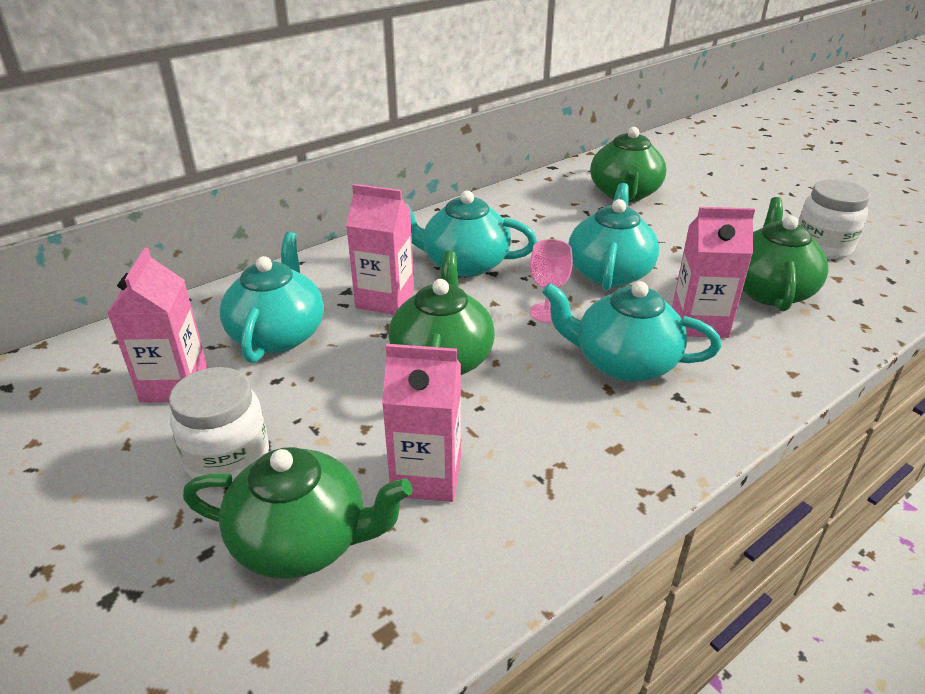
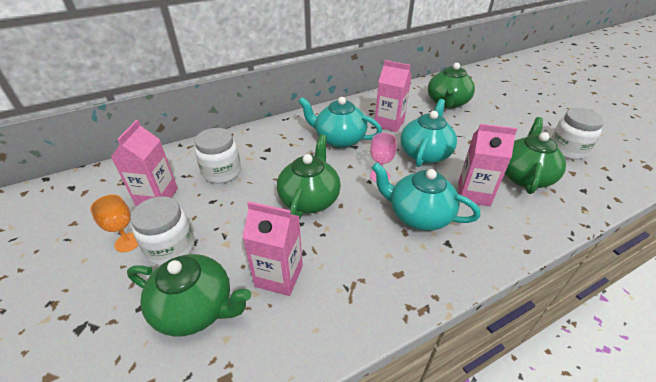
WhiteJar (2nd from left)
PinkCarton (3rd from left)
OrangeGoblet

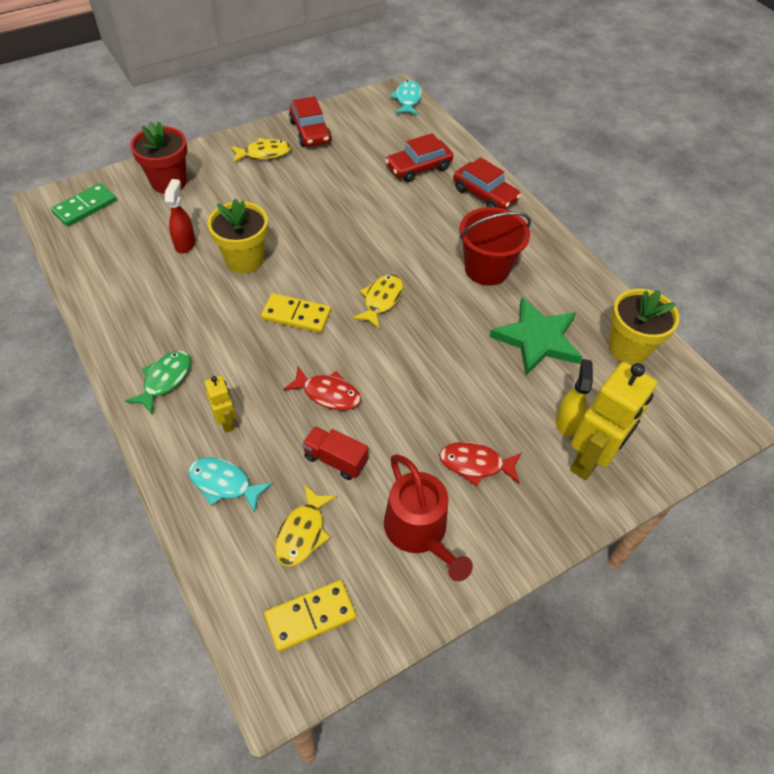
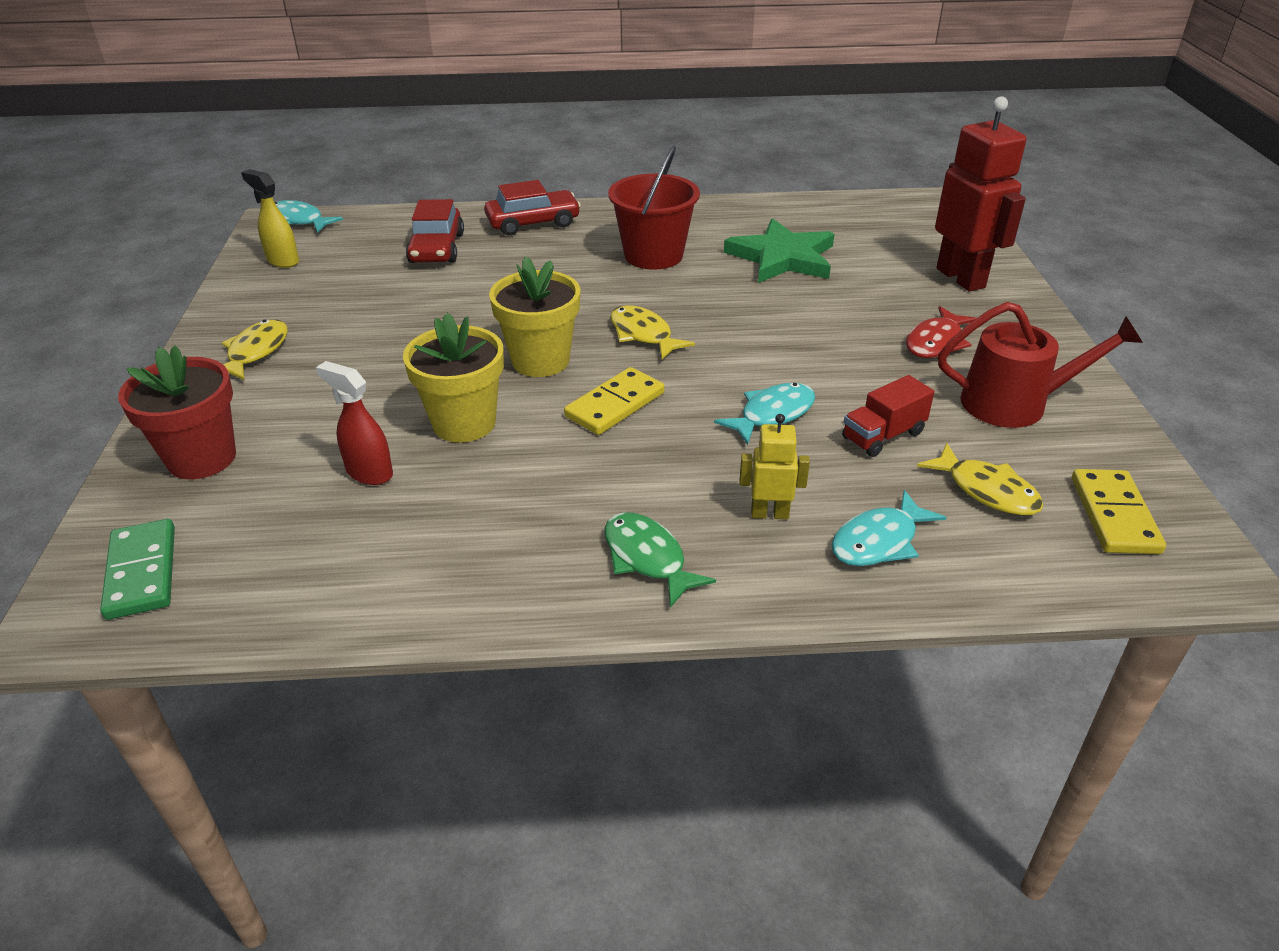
TurquoiseFish (2nd from left)
RedCar (1st from left in the first image)
YellowSprayBottle
RedRobot
YellowFlowerPot (2nd from left)

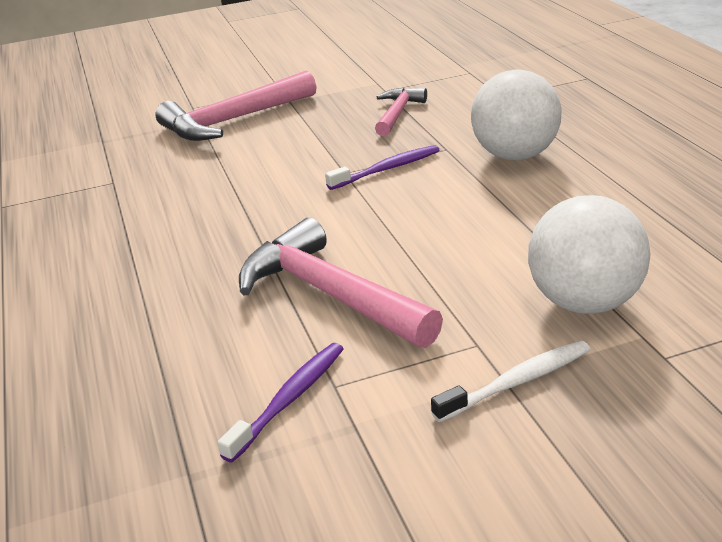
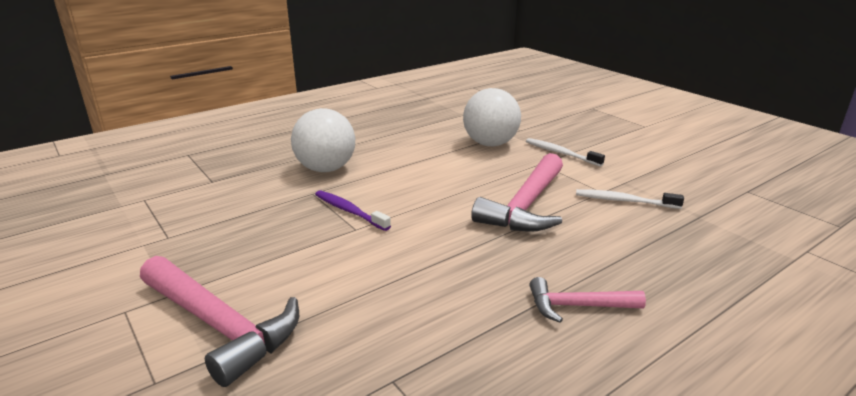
WhiteToothbrush (2nd from left)
PinkHammer (3rd from left)

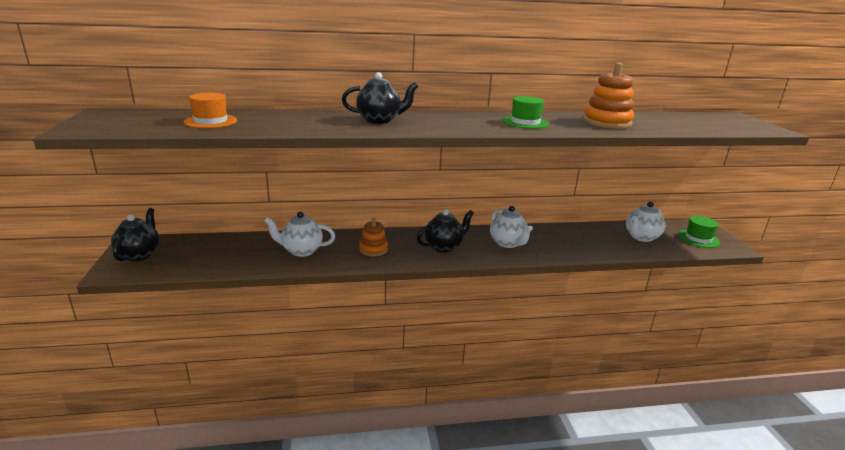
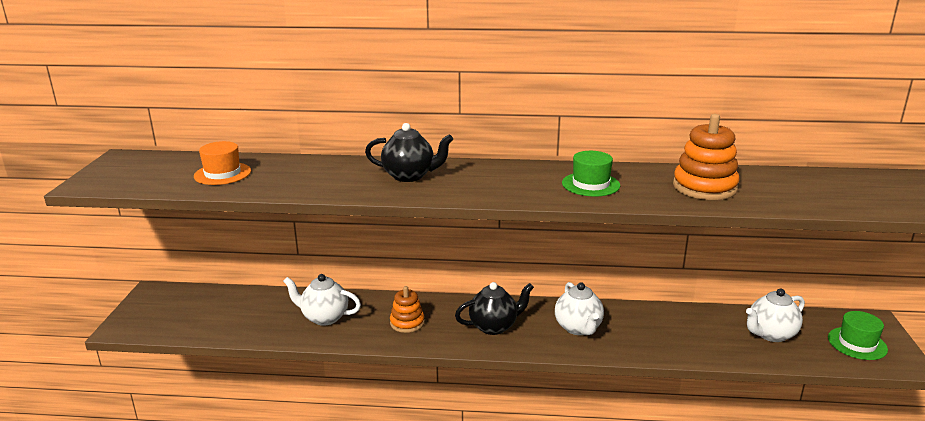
BlackTeapot (1st from left in the first image)

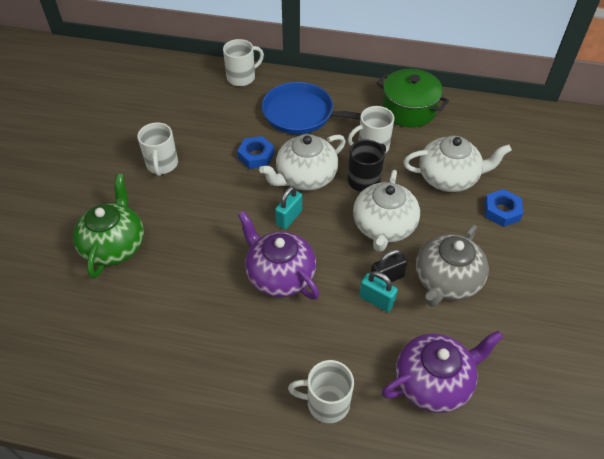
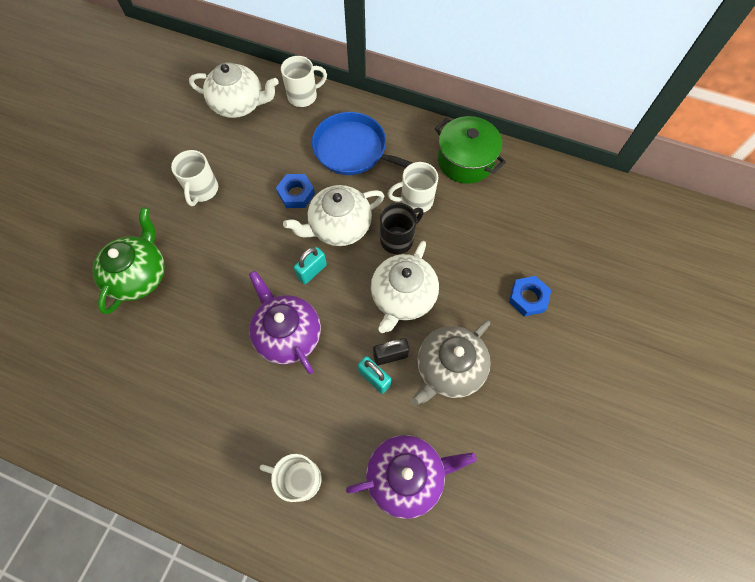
WhiteTeapot (1st from left)

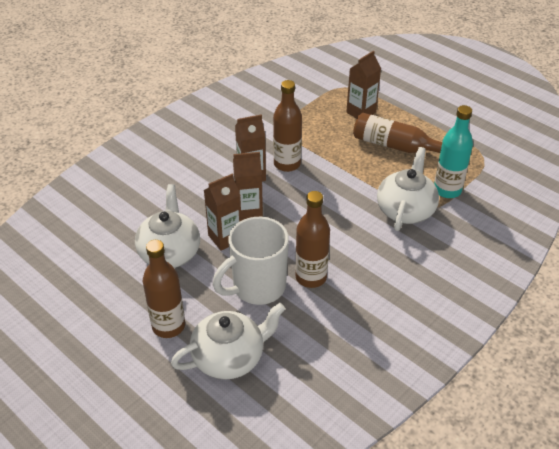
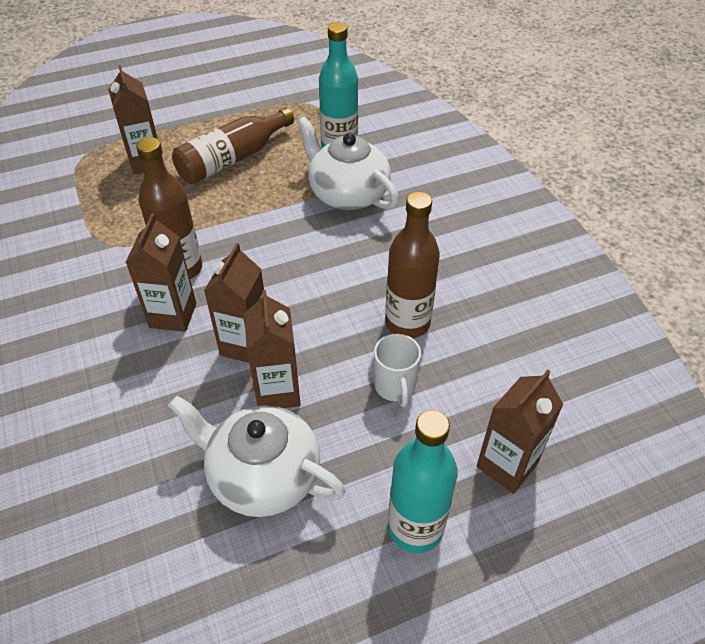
TurquoiseBottle (2nd from left)
BrownCarton (5th from left)
WhiteMug

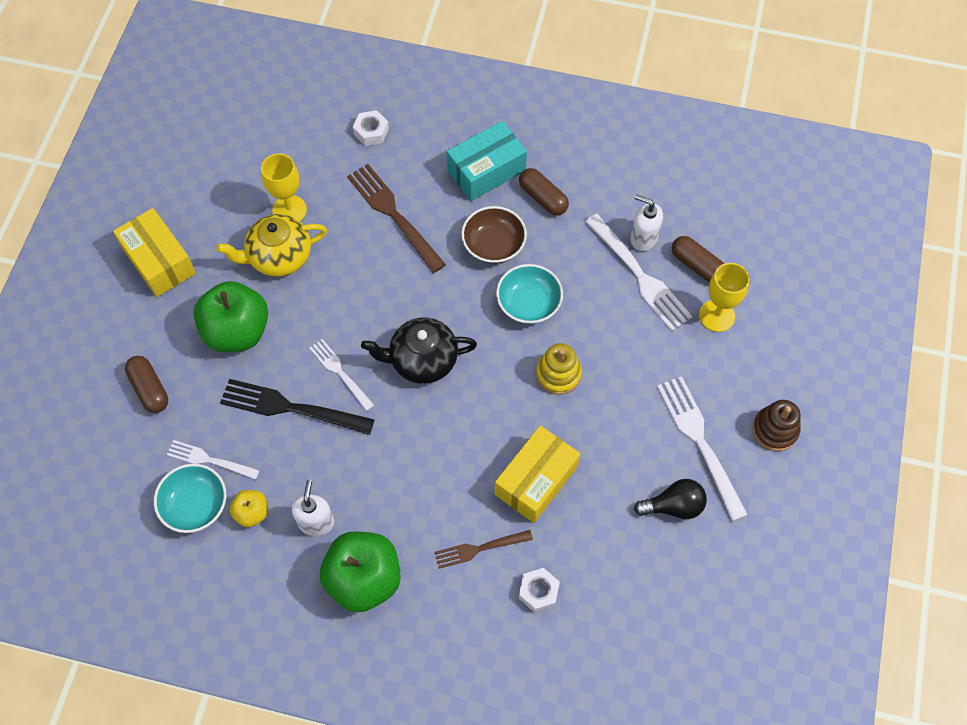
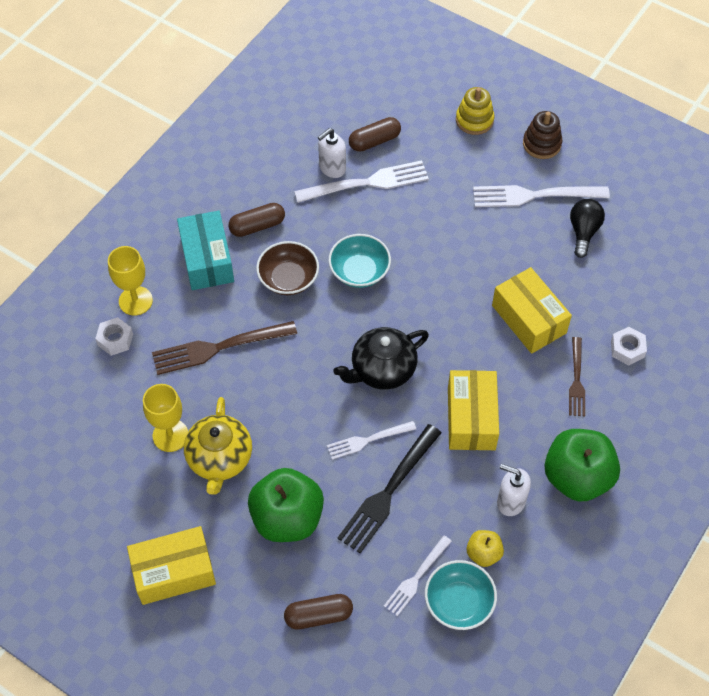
BlackTeapot
YellowStackingToy
YellowGoblet (1st from left)
YellowBox (2nd from left)

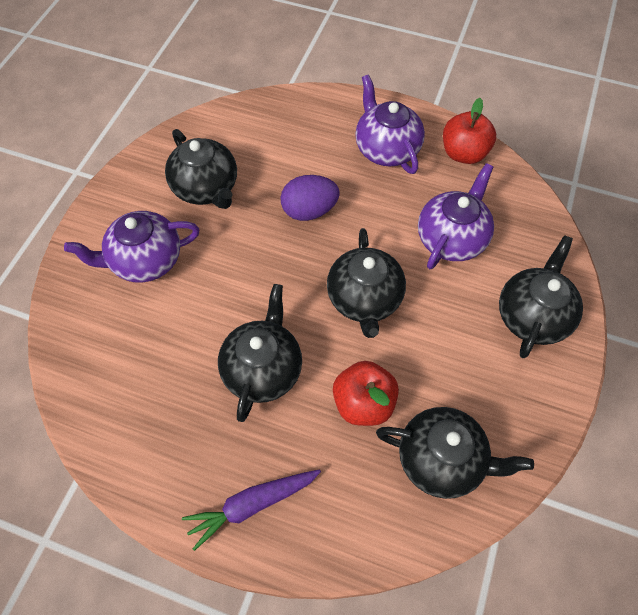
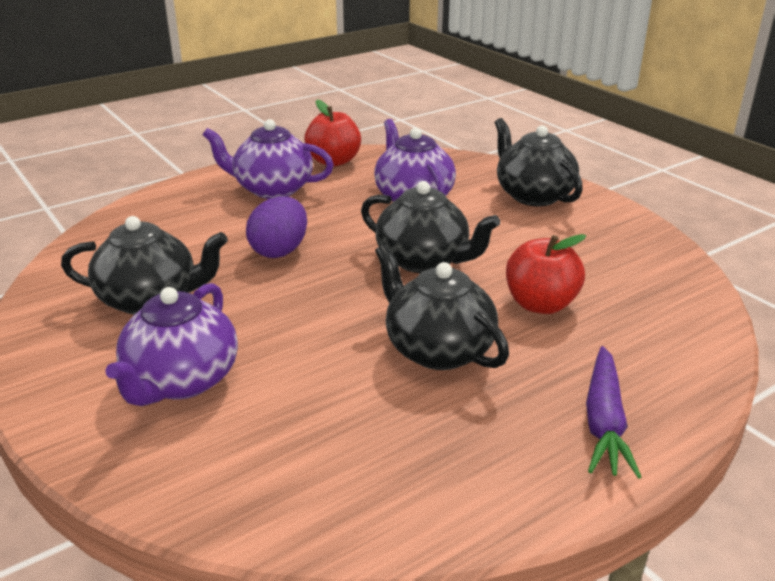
BlackTeapot (4th from left in the first image)

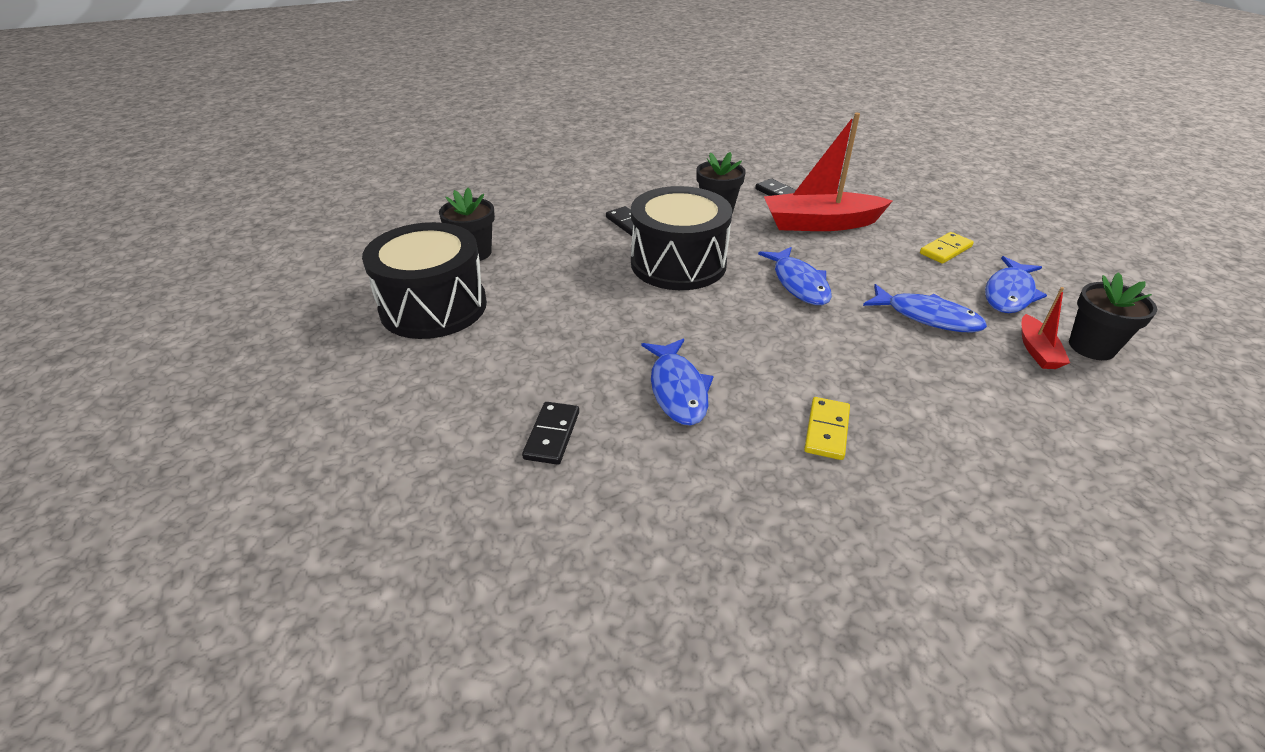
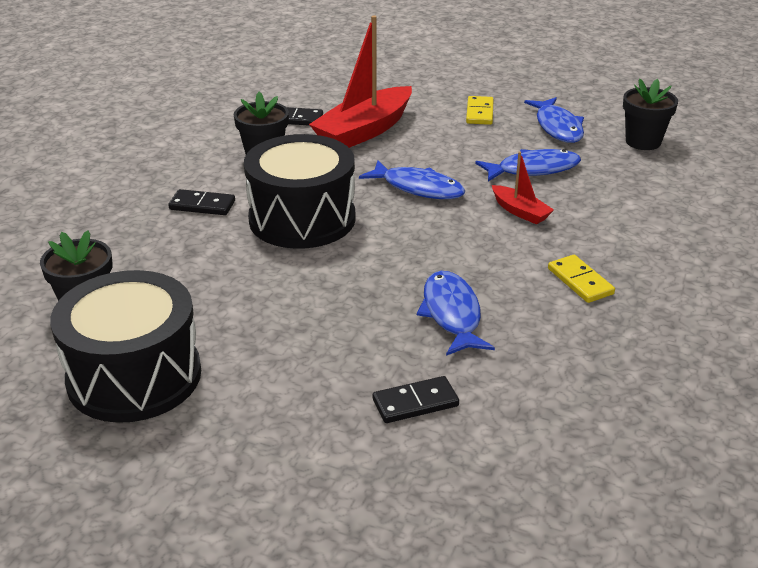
BlackDomino (3rd from left)
BlueFish (2nd from left)
RedBoat (2nd from left)

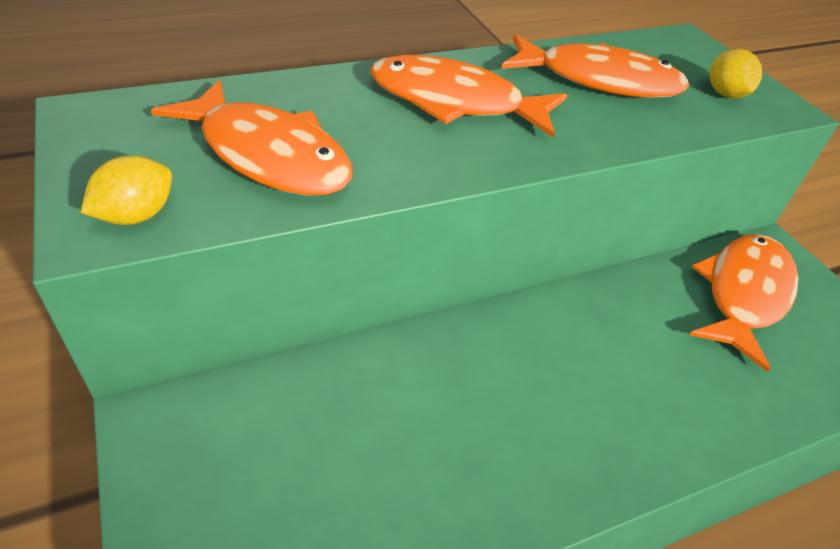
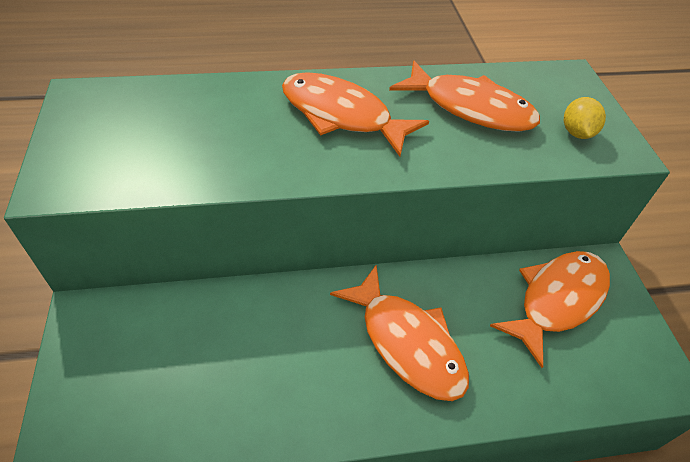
YellowLemon (1st from left in the first image)
OrangeFish (2nd from left)

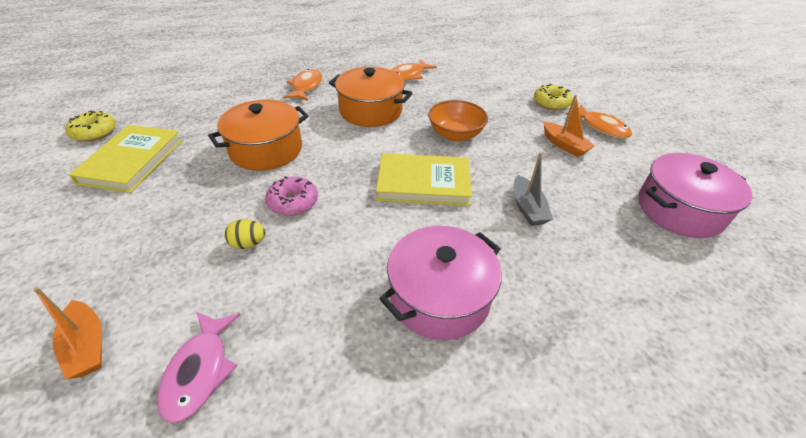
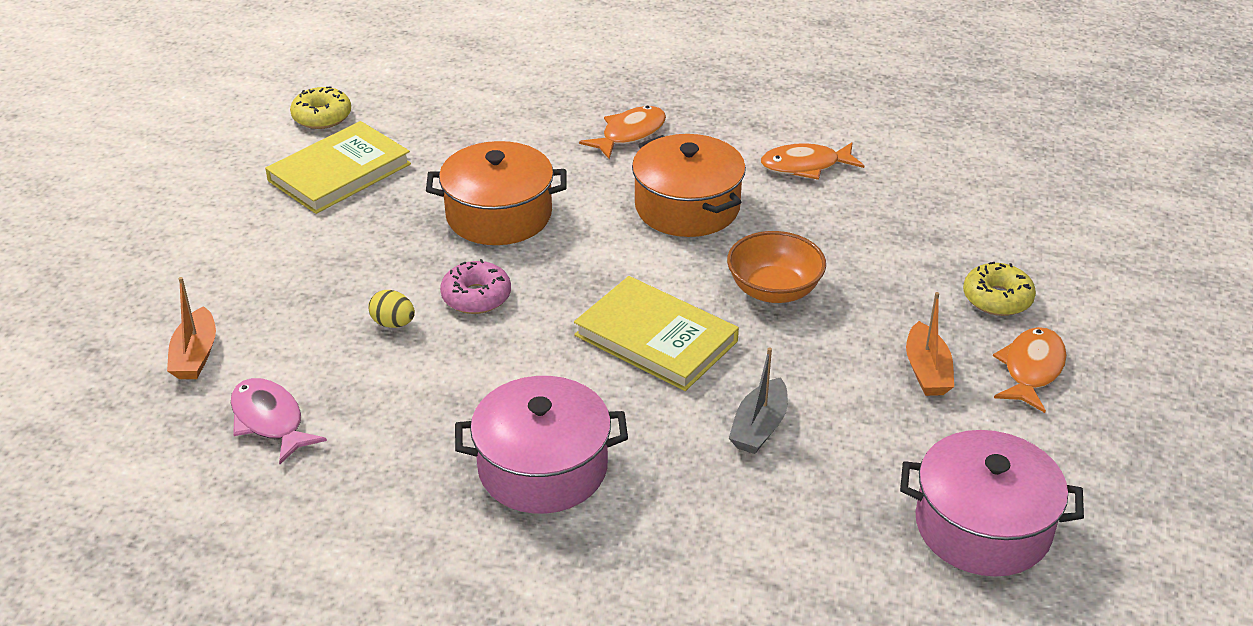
PinkFish
OrangeFish (3rd from left)

